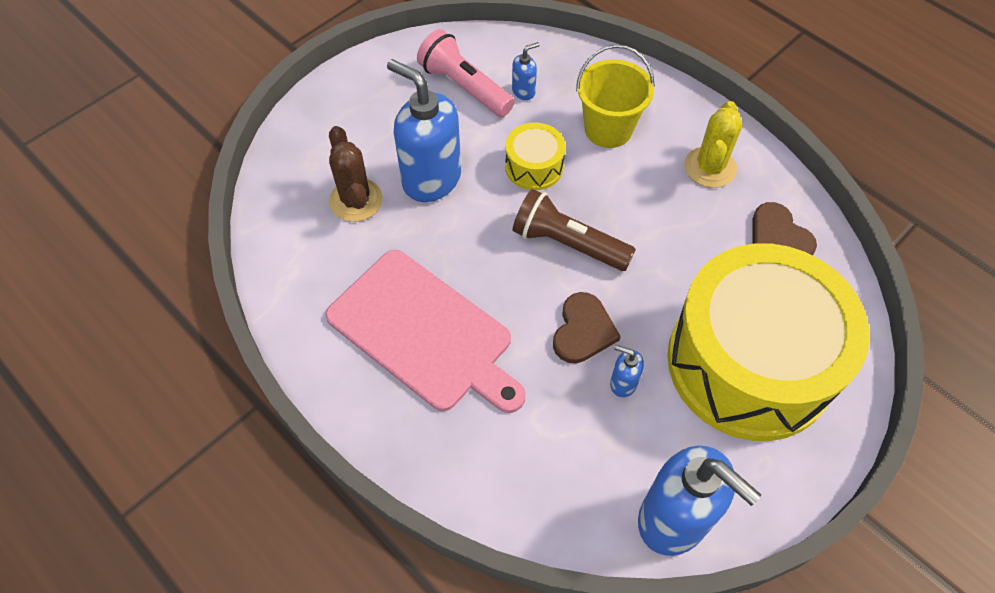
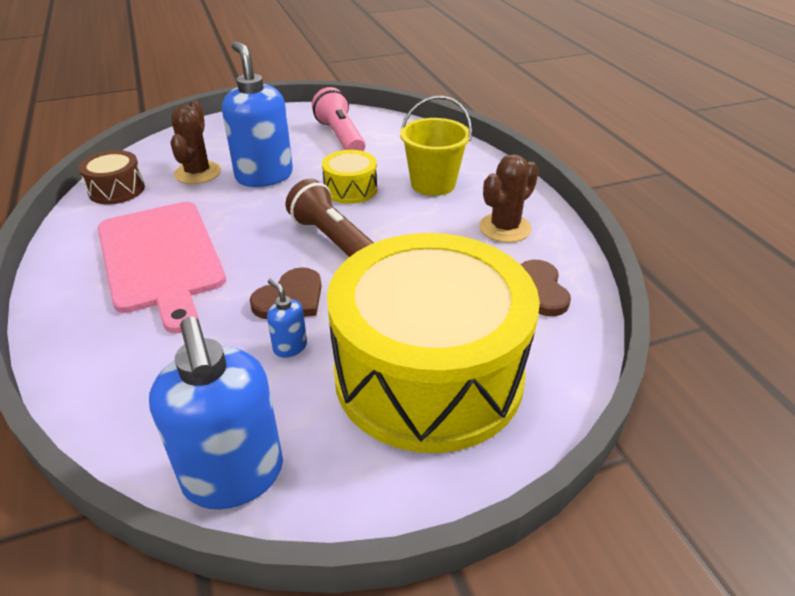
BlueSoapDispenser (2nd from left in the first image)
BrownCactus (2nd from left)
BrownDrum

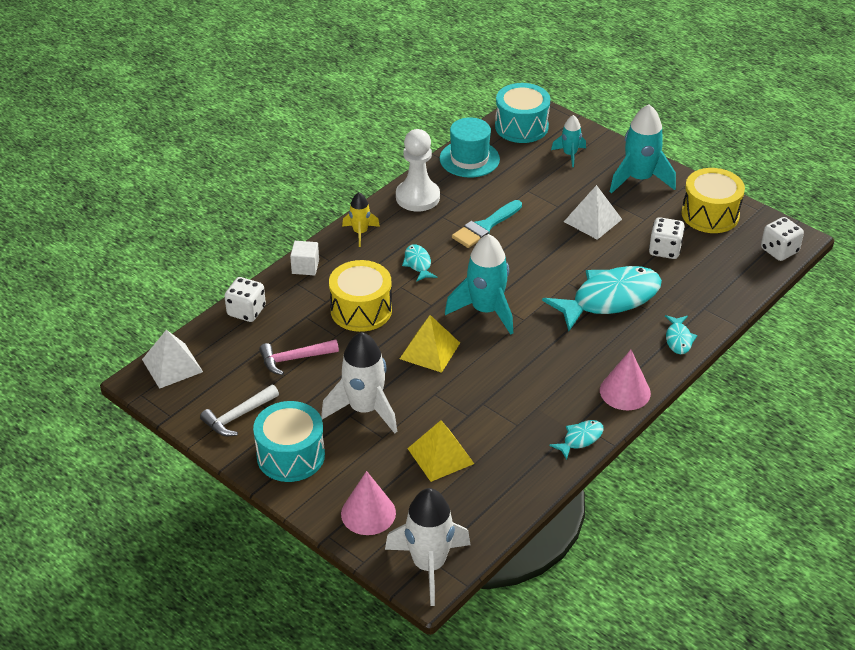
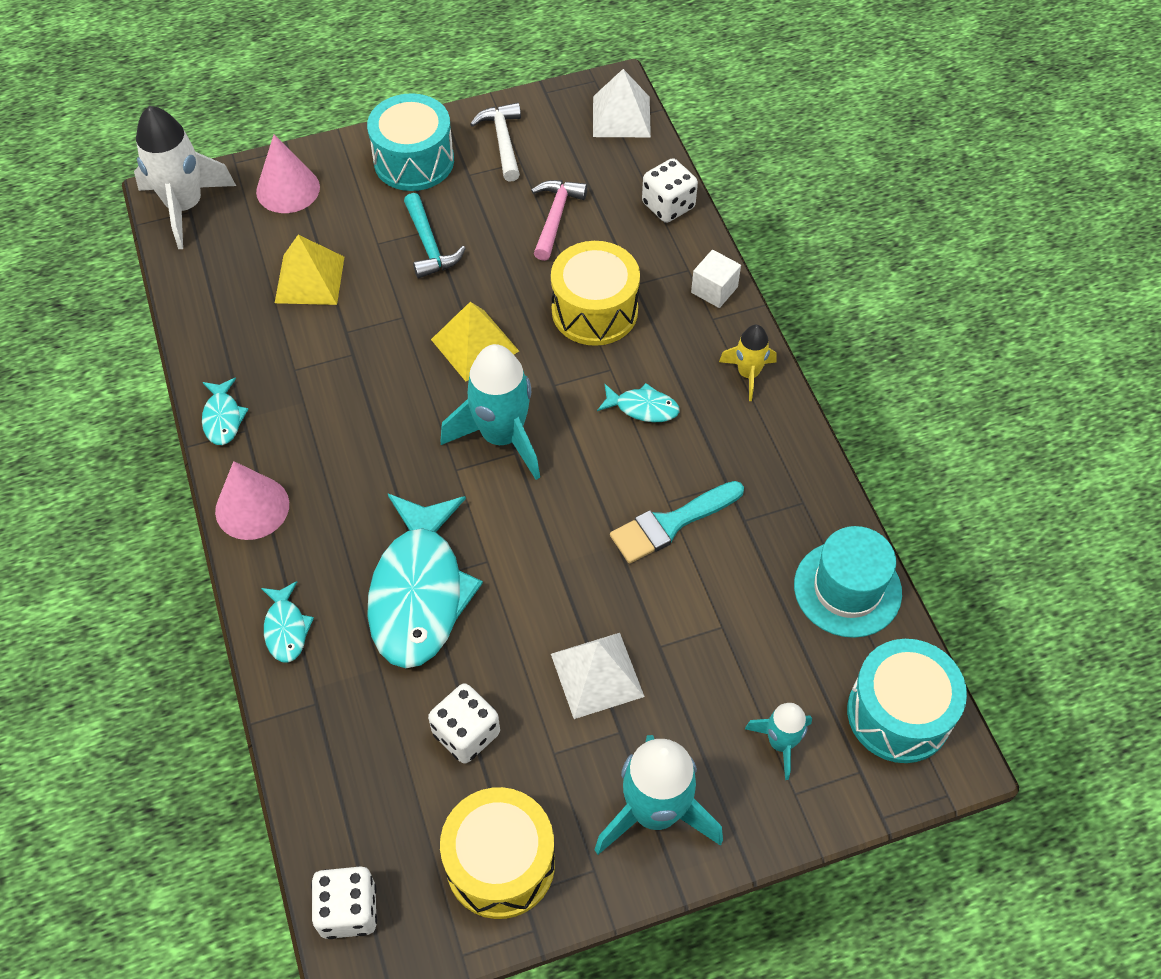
TurquoiseHammer
WhitePawn
TurquoiseBrush
TurquoiseFish (2nd from left)

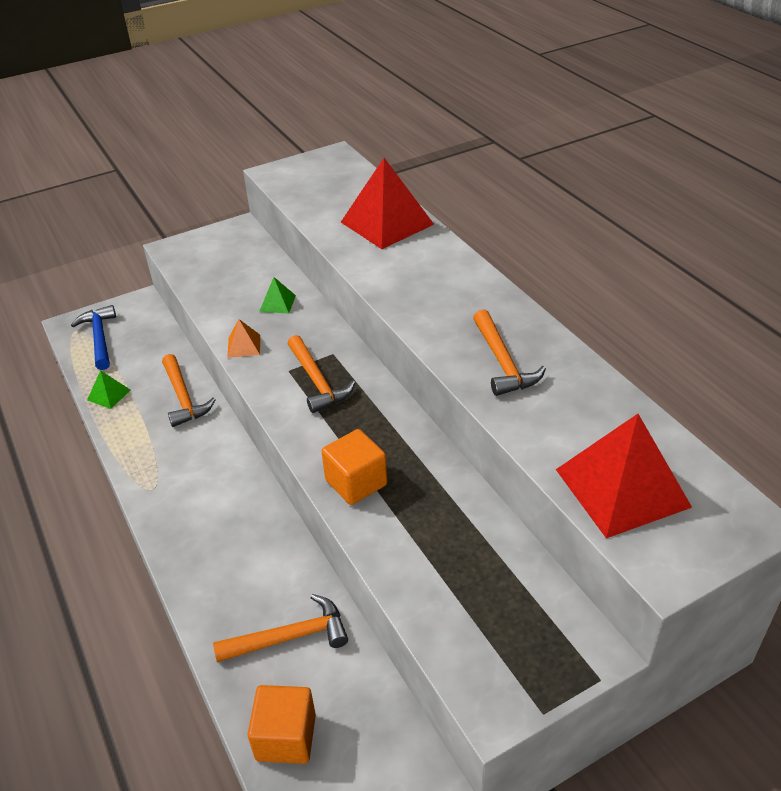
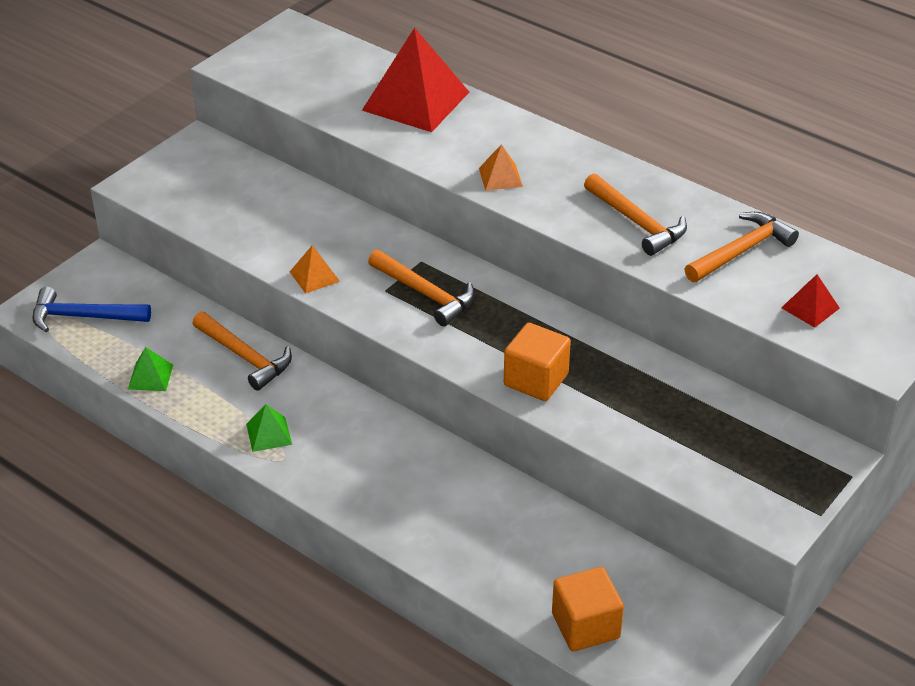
BlueHammer
OrangeHammer (4th from left)
GreenPyramid (2nd from left)
RedPyramid (2nd from left)
OrangePyramid (2nd from left)

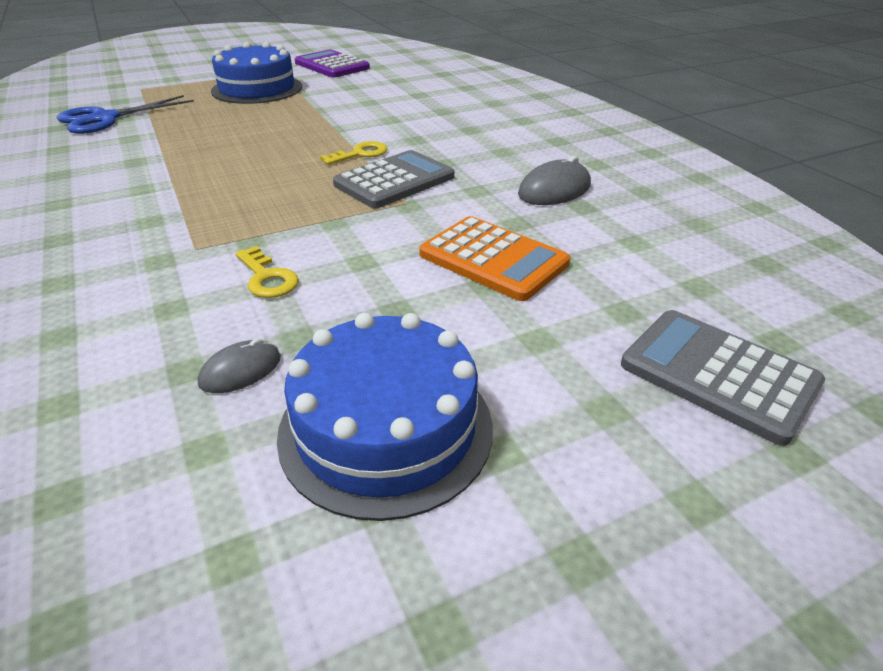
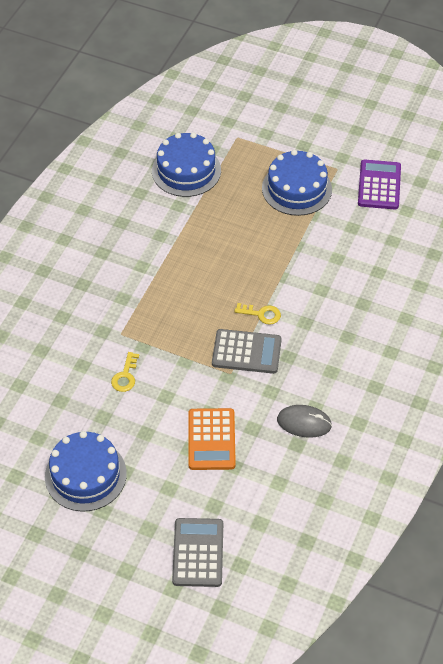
BlueCake (2nd from left)
GreyMouse (1st from left in the first image)

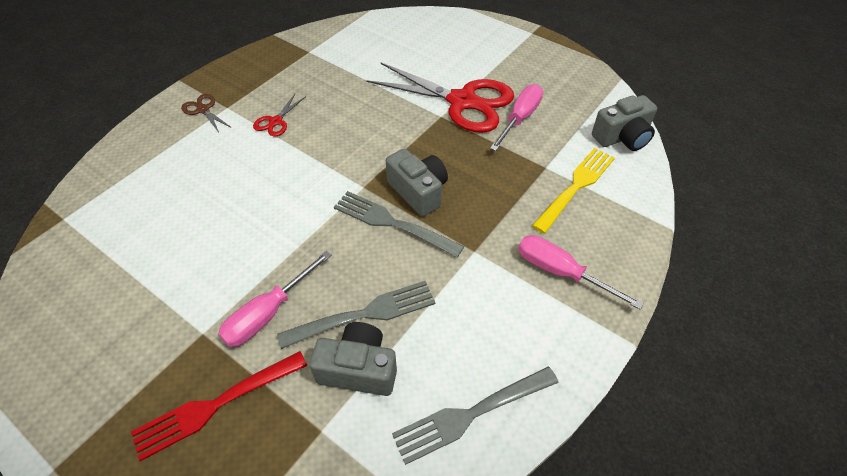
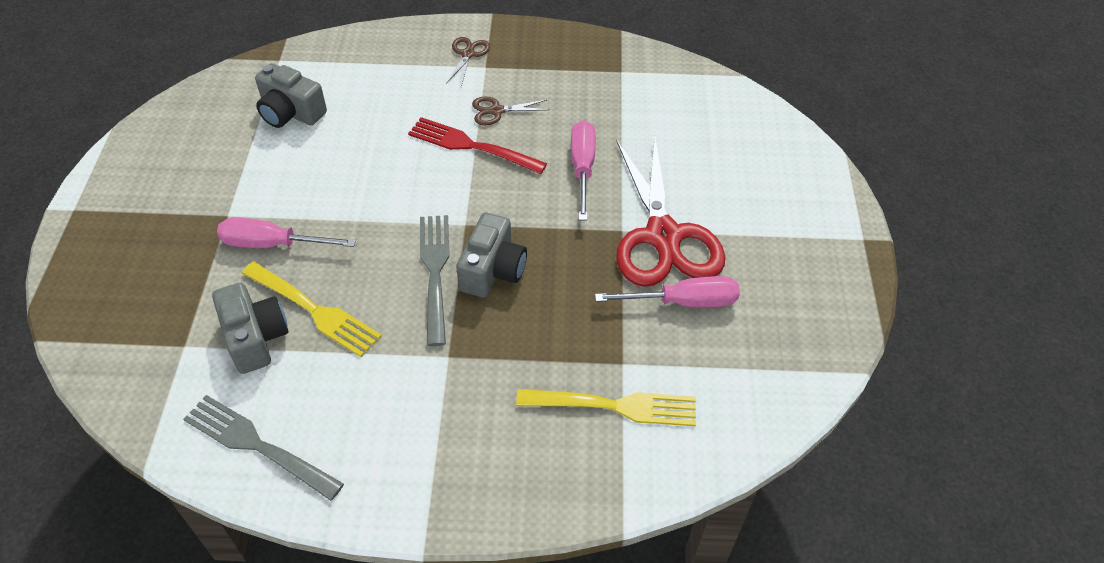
RedFork
BrownScissors (2nd from left)
YellowFork (1st from left)
PinkScrewdriver (2nd from left)
GreyCamera (2nd from left)

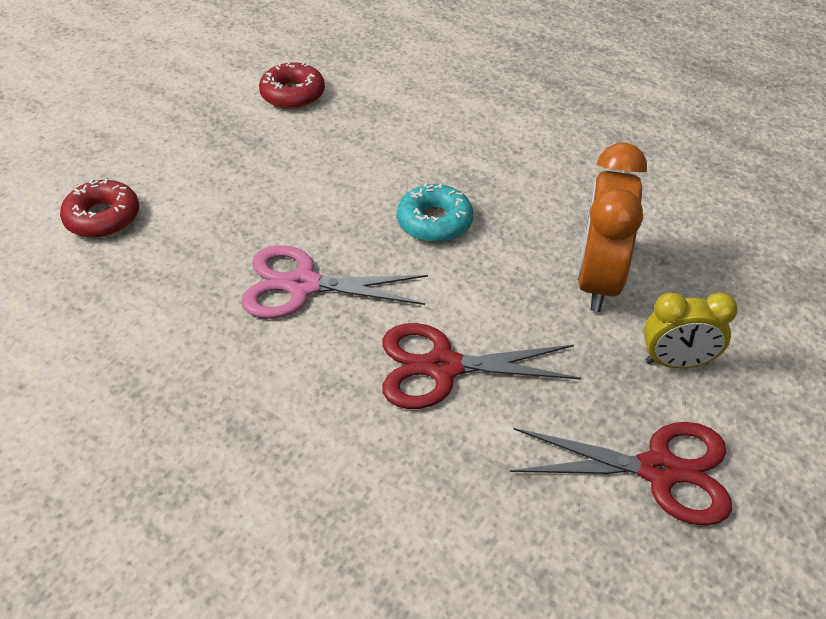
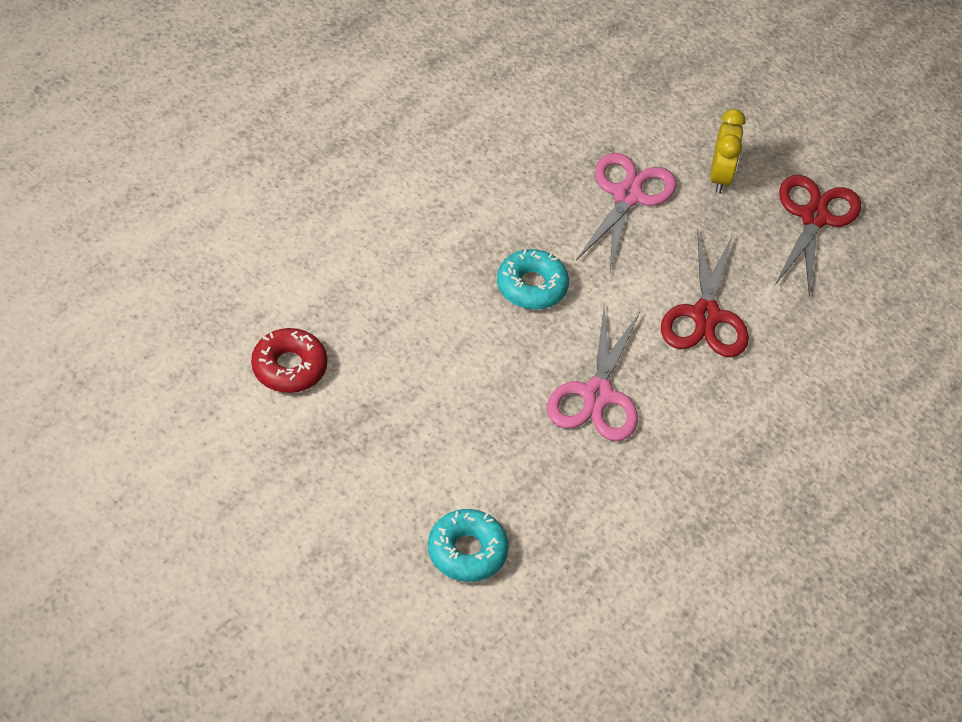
TurquoiseDonut (1st from left)
PinkScissors (2nd from left)

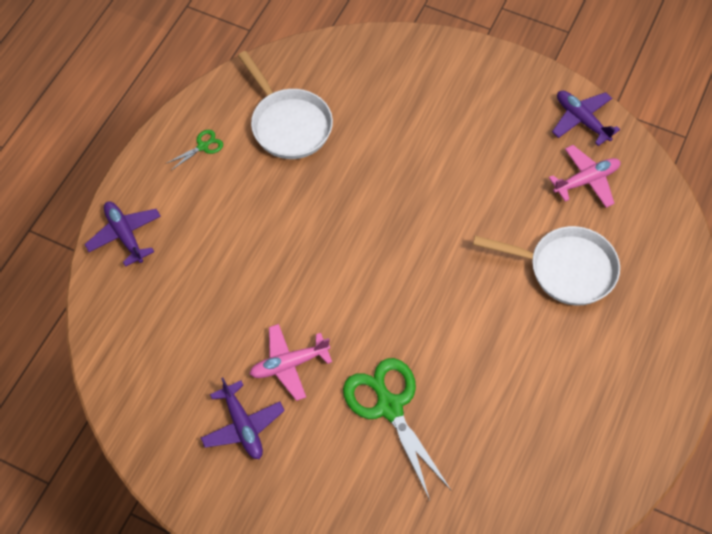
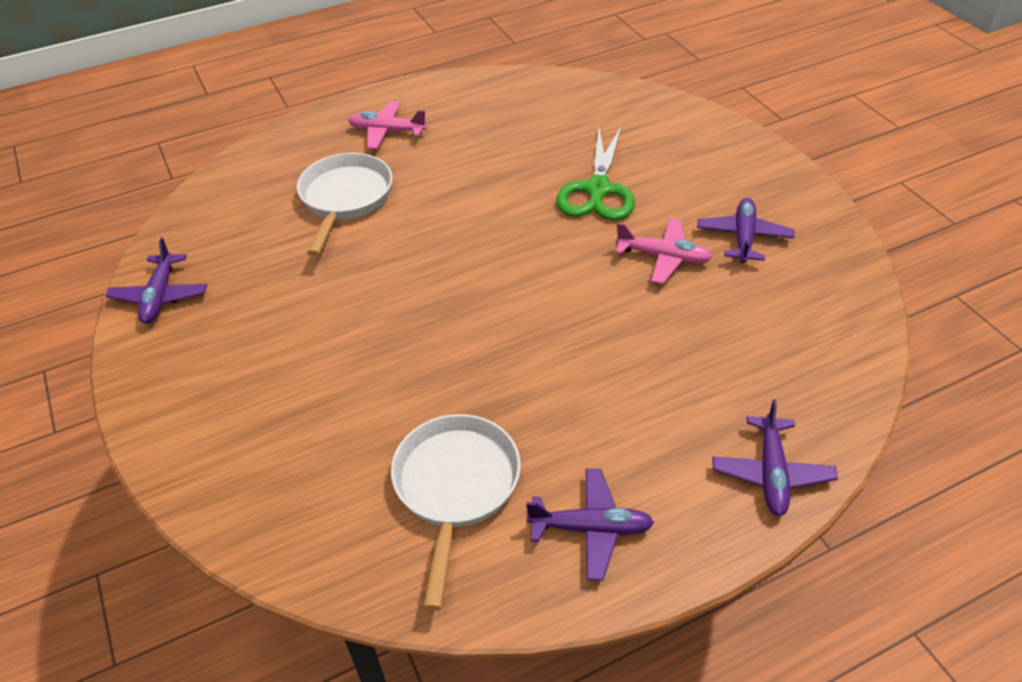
PurplePlane (2nd from left)
WhitePan (1st from left)
PinkPlane (1st from left)

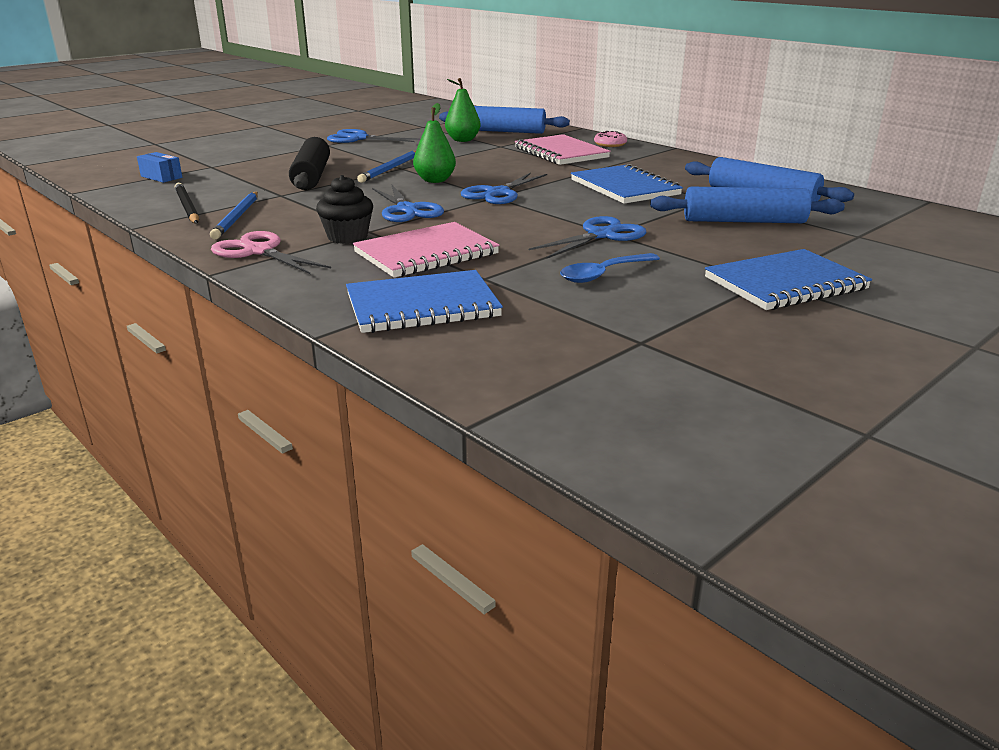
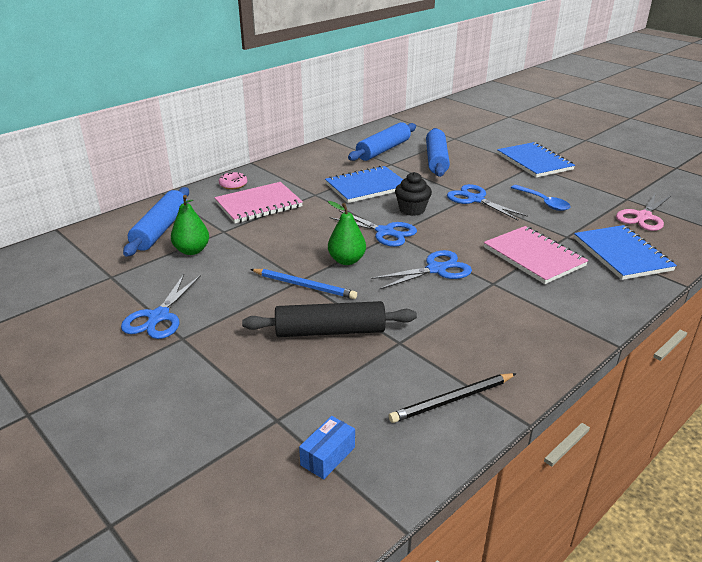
BluePencil (1st from left in the first image)
PinkScissors
BlackCupcake

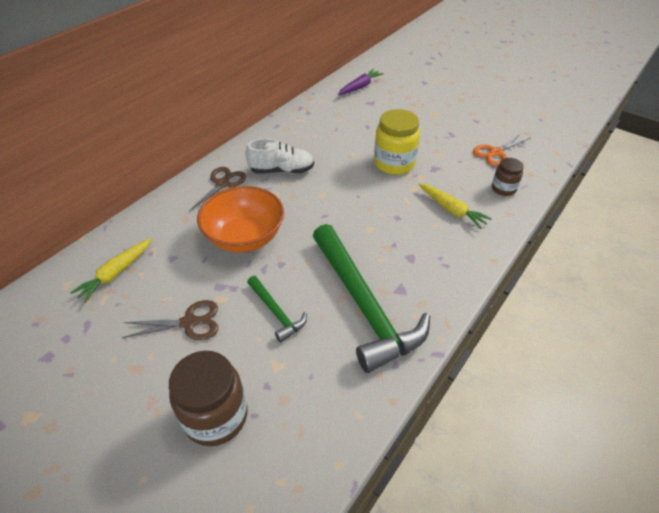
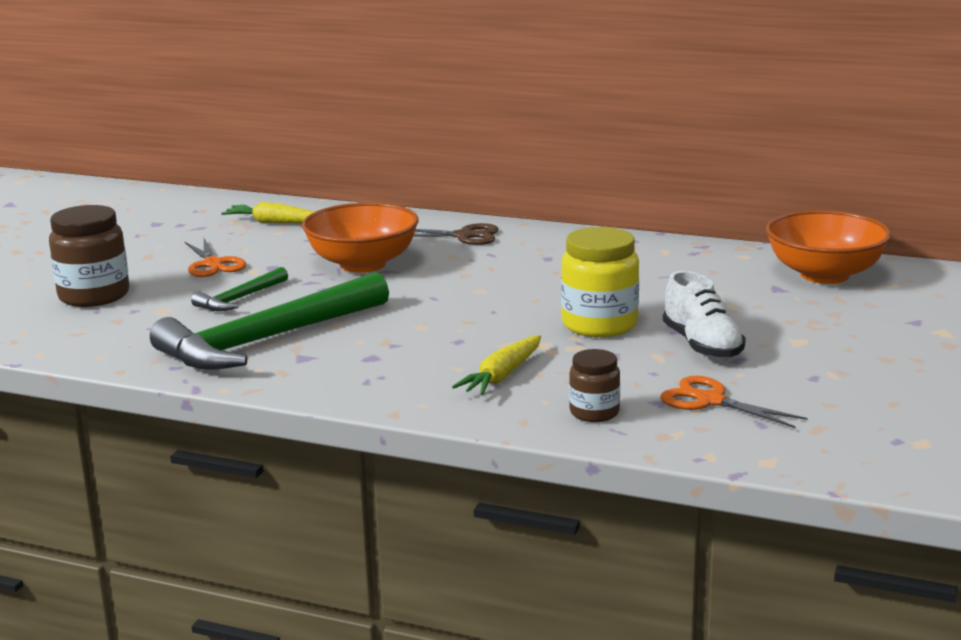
OrangeScissors (1st from left)
WhiteShoe
OrangeBowl (2nd from left)

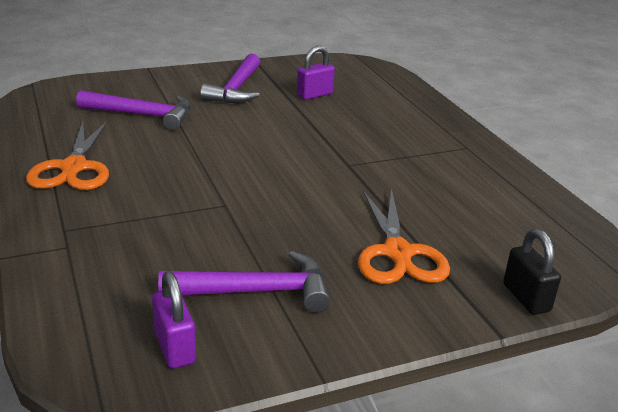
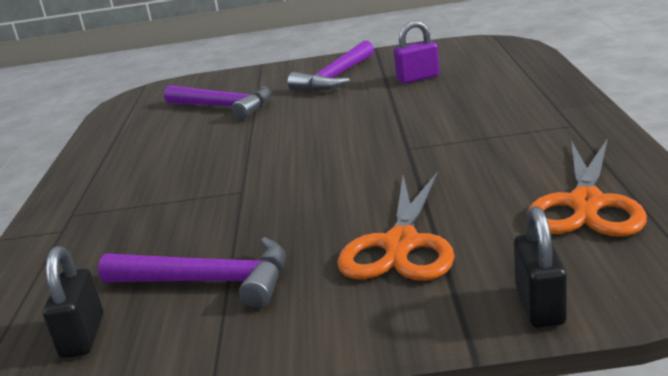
OrangeScissors (2nd from left)
BlackPadlock (1st from left)

